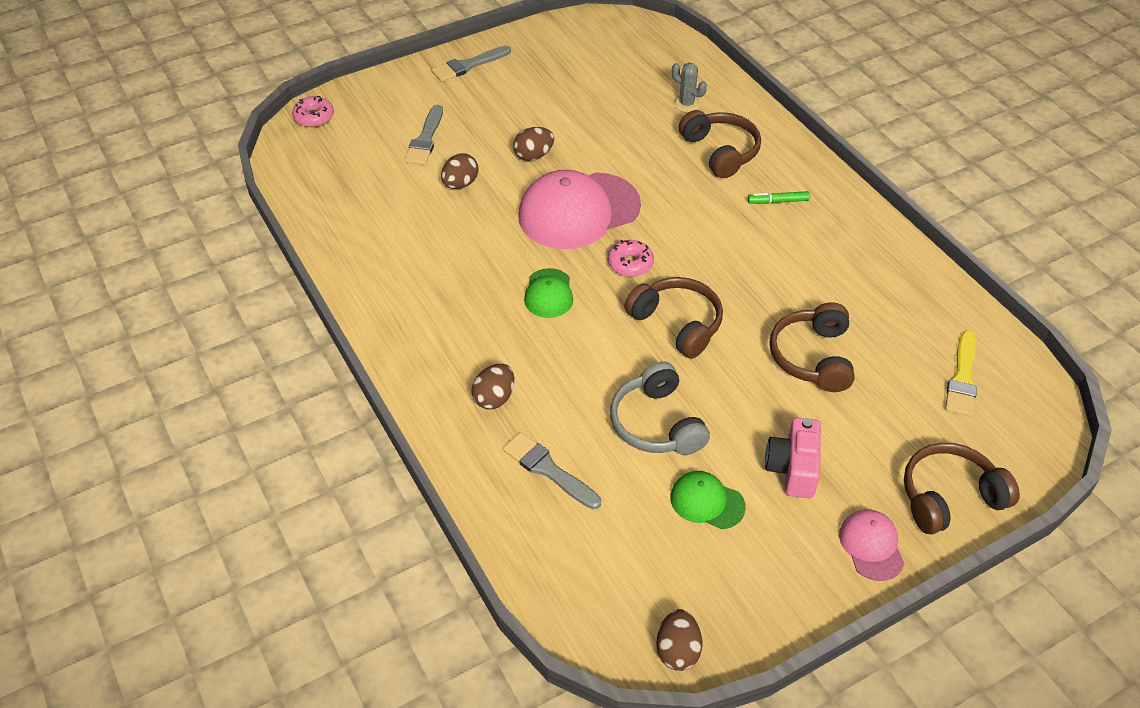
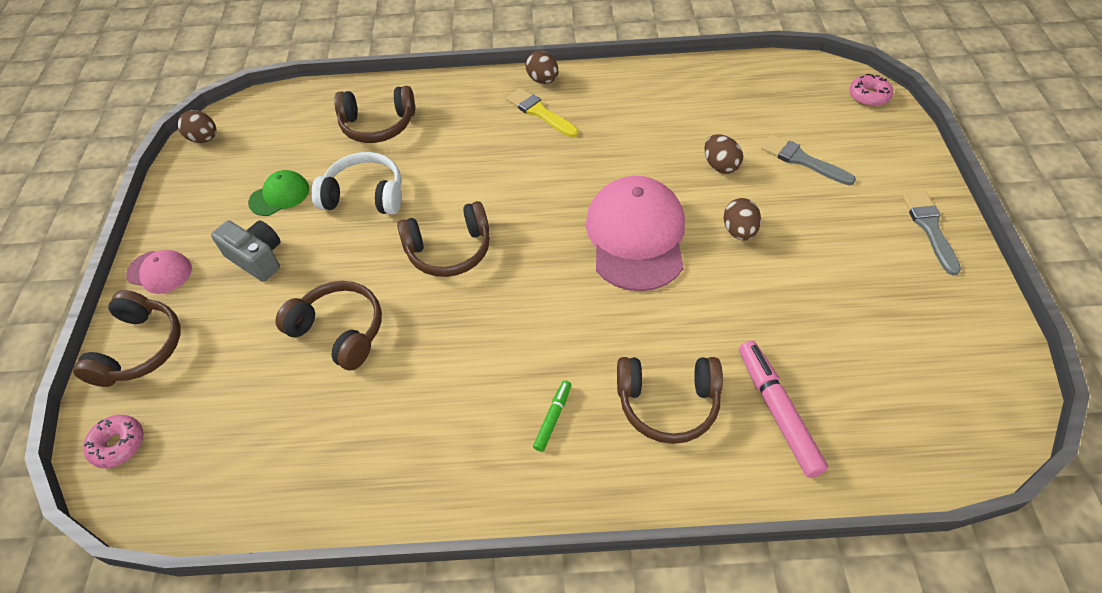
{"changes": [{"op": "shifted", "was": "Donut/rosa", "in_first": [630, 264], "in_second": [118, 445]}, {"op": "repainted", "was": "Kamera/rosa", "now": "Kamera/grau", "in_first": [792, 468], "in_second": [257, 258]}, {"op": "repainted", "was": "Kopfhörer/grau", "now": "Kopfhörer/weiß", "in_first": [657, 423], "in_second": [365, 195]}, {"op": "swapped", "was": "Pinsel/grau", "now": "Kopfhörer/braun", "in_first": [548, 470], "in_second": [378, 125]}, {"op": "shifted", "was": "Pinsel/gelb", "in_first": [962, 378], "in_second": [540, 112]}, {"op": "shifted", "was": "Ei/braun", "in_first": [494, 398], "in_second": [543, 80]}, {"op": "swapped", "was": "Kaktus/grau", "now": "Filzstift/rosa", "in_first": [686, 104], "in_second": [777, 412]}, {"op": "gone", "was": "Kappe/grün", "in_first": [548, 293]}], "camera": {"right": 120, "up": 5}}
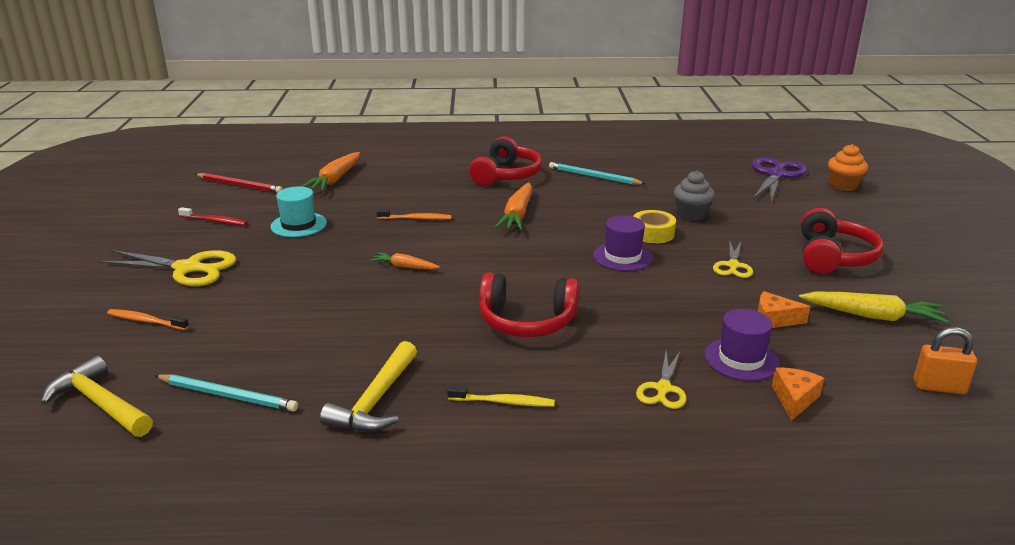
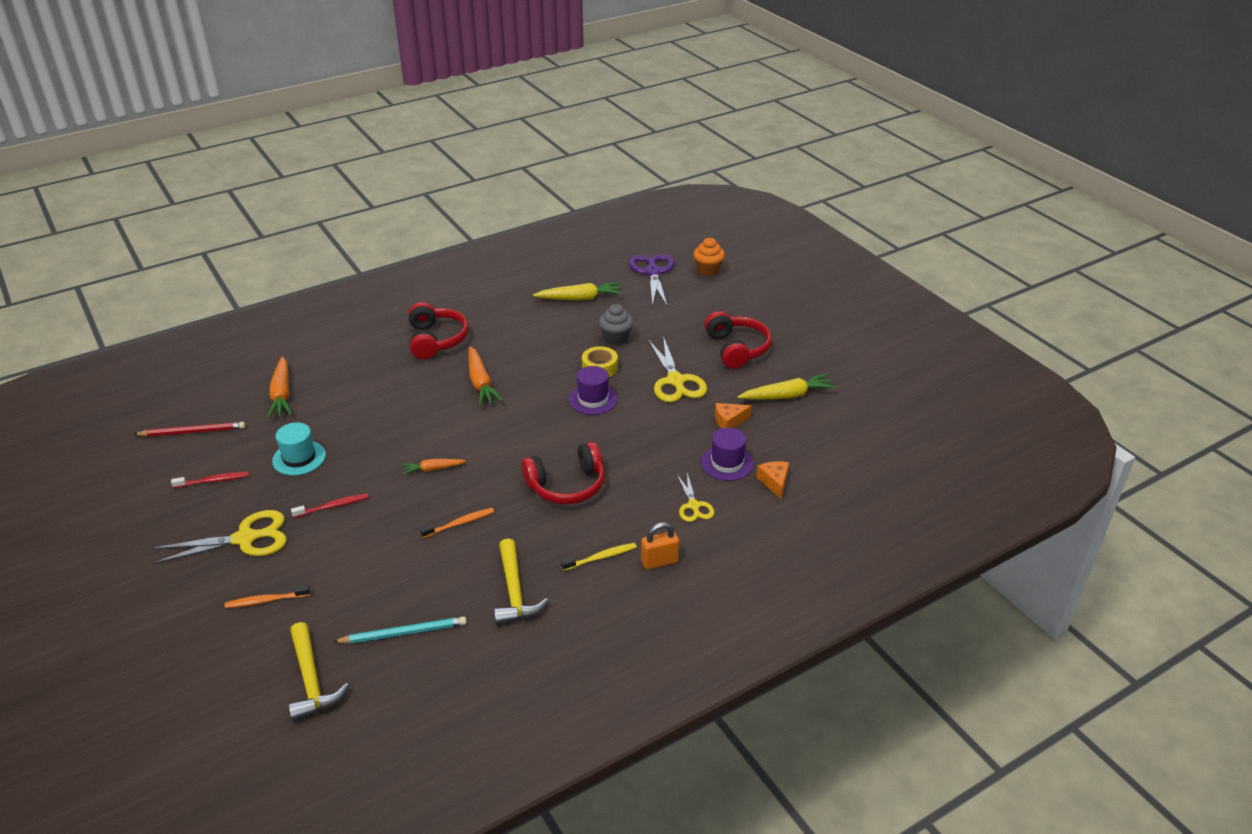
{"changes": [{"op": "rotated", "was": "Hammer/gelb", "in_first": [100, 404], "in_second": [311, 680], "clockwise": -120}, {"op": "new", "now": "Zahnbürste/rot", "in_second": [333, 506]}, {"op": "shifted", "was": "Zahnbürste/orange", "in_first": [416, 218], "in_second": [460, 523]}, {"op": "new", "now": "Karotte/gelb", "in_second": [580, 298]}, {"op": "shifted", "was": "Vorhängeschloss/orange", "in_first": [939, 387], "in_second": [659, 561]}, {"op": "scaled", "was": "Schere/gelb", "in_first": [733, 266], "in_second": [675, 381], "ratio": 1.72}, {"op": "gone", "was": "Bleistift/türkis", "in_first": [593, 176]}], "camera": {"right": -30, "up": 10}}
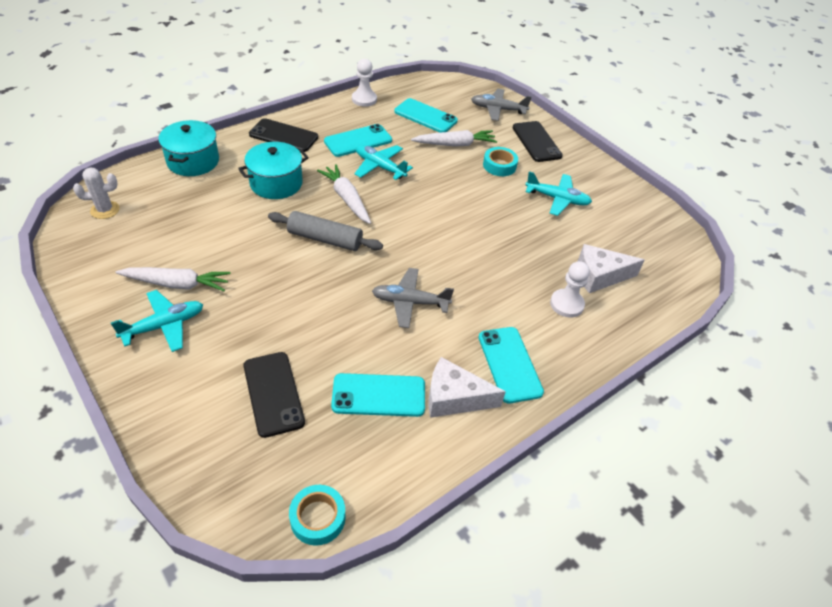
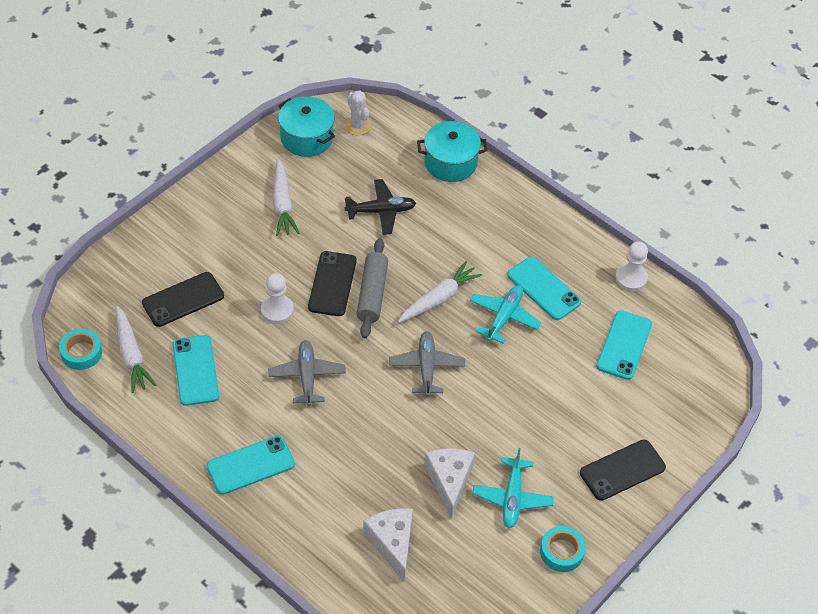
{"changes": [{"op": "shifted", "was": "Karotte/weiß", "in_first": [455, 144], "in_second": [131, 355]}, {"op": "shifted", "was": "Bauer/weiß", "in_first": [566, 304], "in_second": [277, 310]}, {"op": "shifted", "was": "Kochtopf/türkis", "in_first": [276, 183], "in_second": [306, 138]}, {"op": "shifted", "was": "Handy/schwarz", "in_first": [283, 136], "in_second": [332, 284]}, {"op": "new", "now": "Flugzeug/schwarz", "in_second": [381, 211]}, {"op": "shifted", "was": "Flugzeug/grau", "in_first": [498, 109], "in_second": [426, 367]}, {"op": "shifted", "was": "Käse/weiß", "in_first": [454, 398], "in_second": [449, 481]}, {"op": "shifted", "was": "Klebeband/türkis", "in_first": [499, 165], "in_second": [561, 552]}, {"op": "gone", "was": "Flugzeug/türkis", "in_first": [164, 326]}], "camera": {"right": 80, "up": 5}}
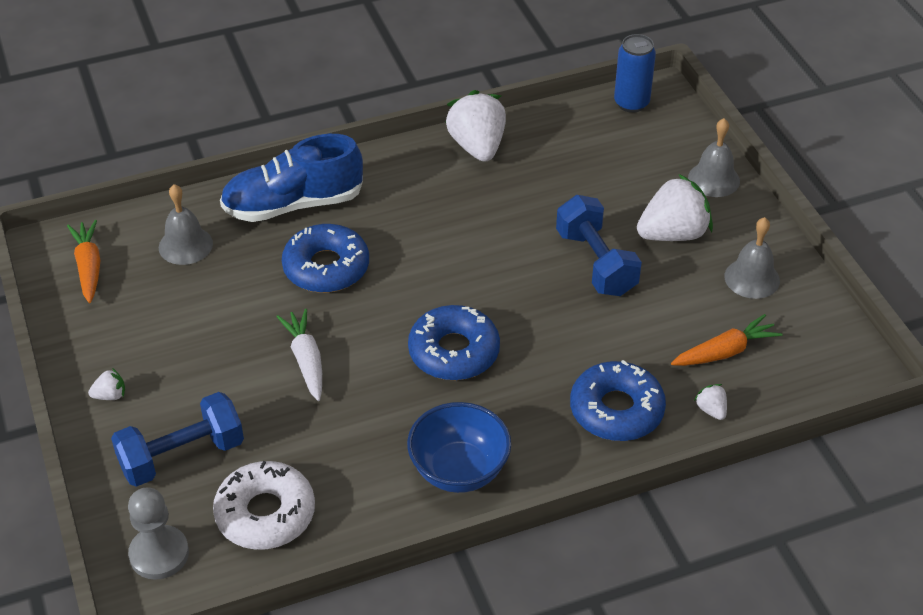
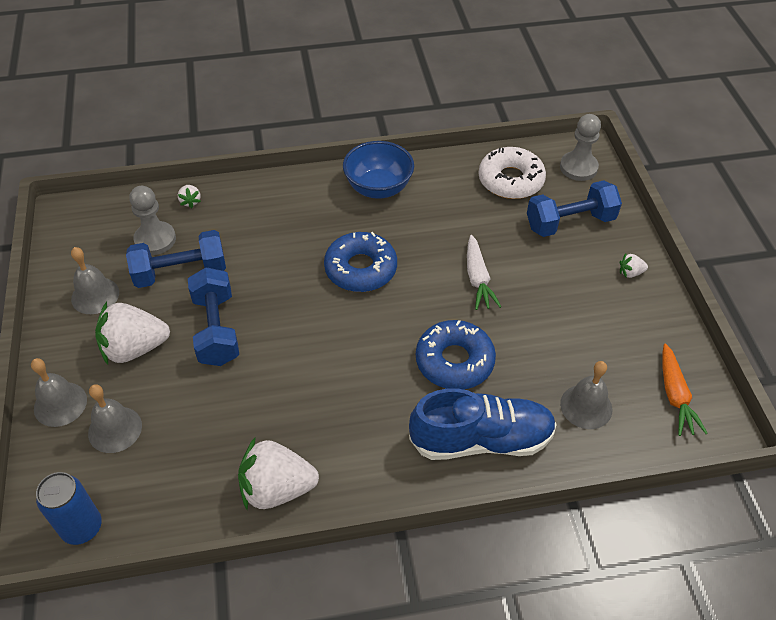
{"changes": [{"op": "new", "now": "Glocke/grau", "in_second": [115, 429]}, {"op": "new", "now": "Hantel/blau", "in_second": [181, 273]}, {"op": "swapped", "was": "Karotte/orange", "now": "Bauer/grau", "in_first": [725, 352], "in_second": [155, 239]}, {"op": "rotated", "was": "Erdbeere/weiß", "in_first": [477, 146], "in_second": [277, 488], "clockwise": 90}, {"op": "gone", "was": "Donut/blau", "in_first": [616, 410]}], "camera": {"right": -170, "up": 5}}
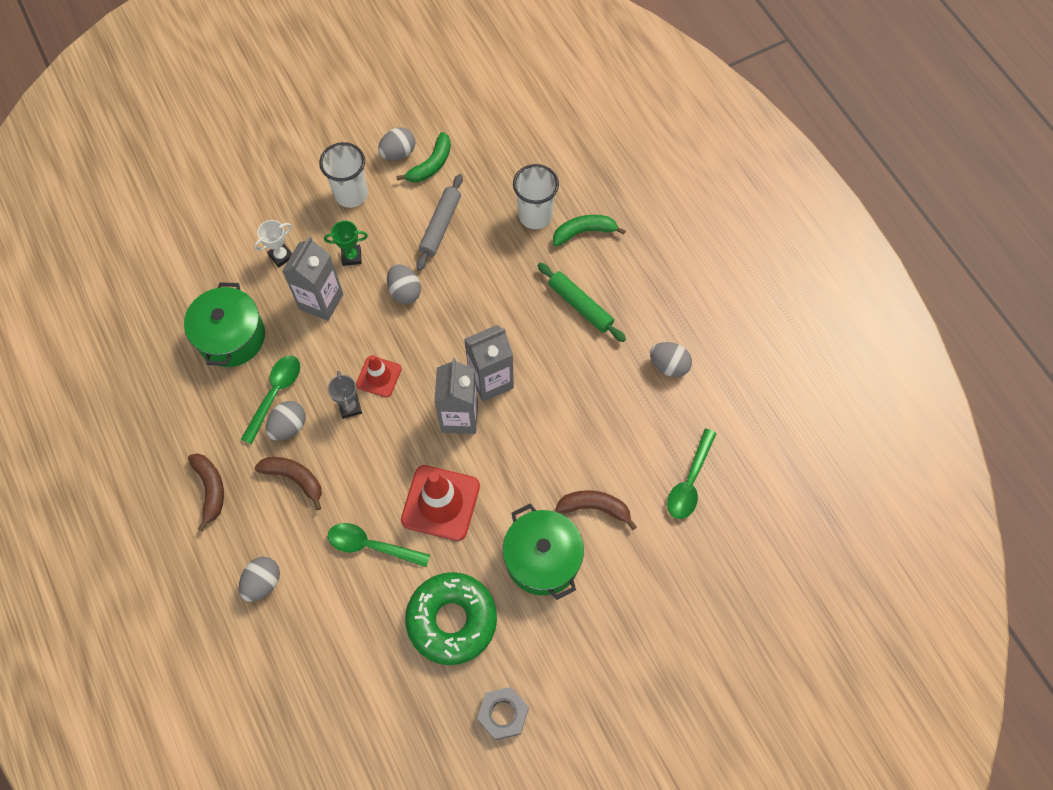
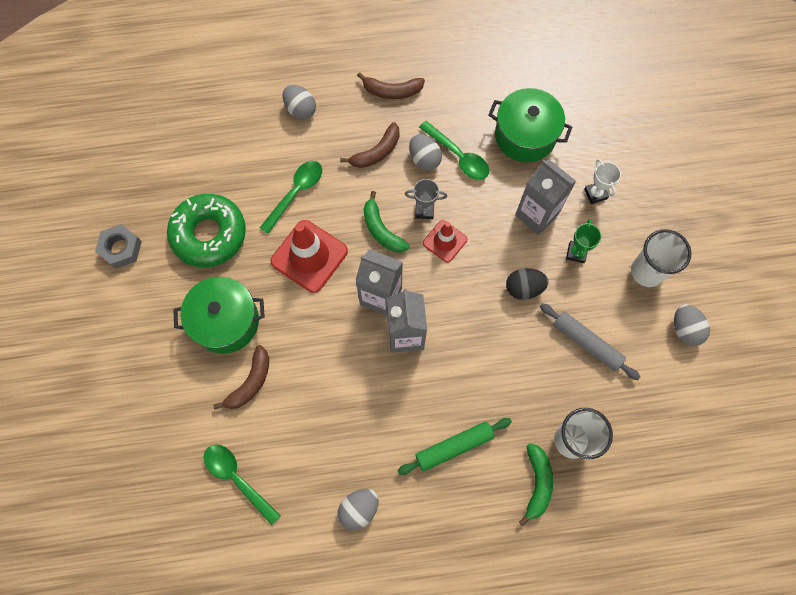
{"changes": [{"op": "shifted", "was": "Banane/grün", "in_first": [431, 165], "in_second": [381, 230]}, {"op": "repainted", "was": "Ei/grau", "now": "Ei/schwarz", "in_first": [405, 291], "in_second": [523, 288]}], "camera": {"right": 110, "up": 5}}
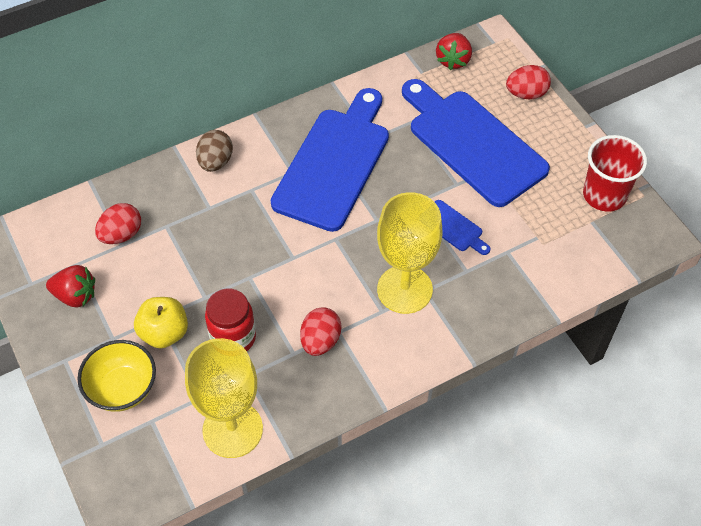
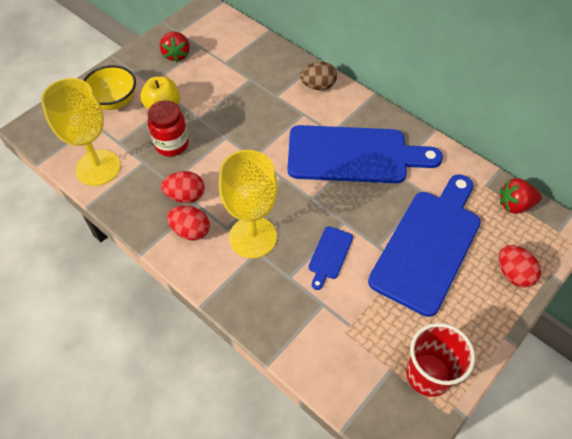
{"changes": [{"op": "shifted", "was": "Ei/rot", "in_first": [121, 234], "in_second": [191, 231]}], "camera": {"right": 70, "up": 0}}
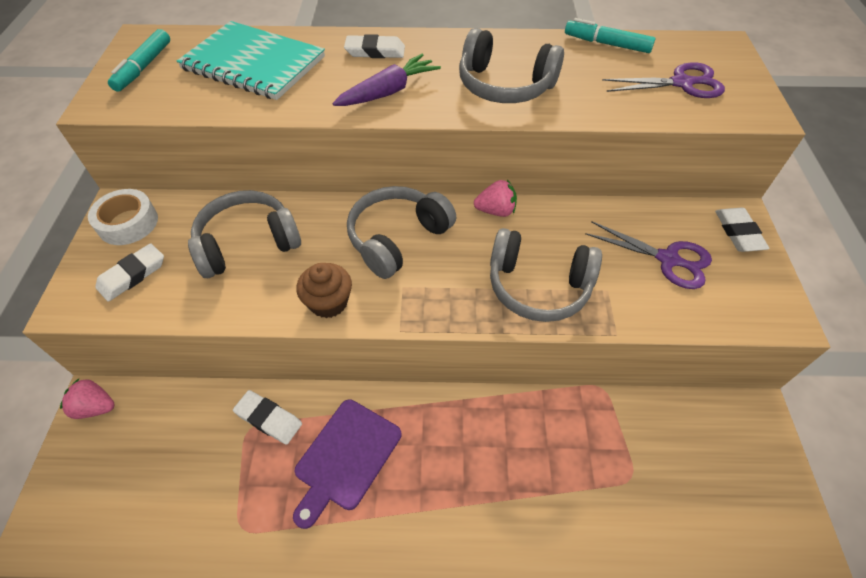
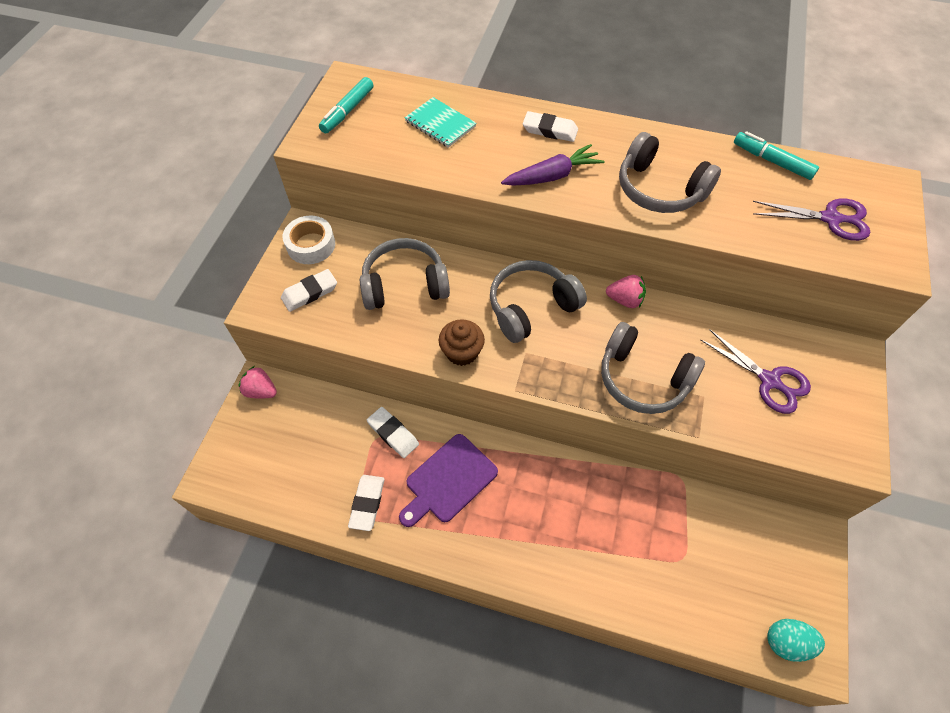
{"changes": [{"op": "shifted", "was": "Radiergummi/weiß", "in_first": [738, 232], "in_second": [367, 503]}, {"op": "scaled", "was": "Notizbuch/türkis", "in_first": [253, 63], "in_second": [440, 124], "ratio": 0.56}, {"op": "new", "now": "Ei/türkis", "in_second": [786, 642]}], "camera": {"right": 15, "up": 5}}
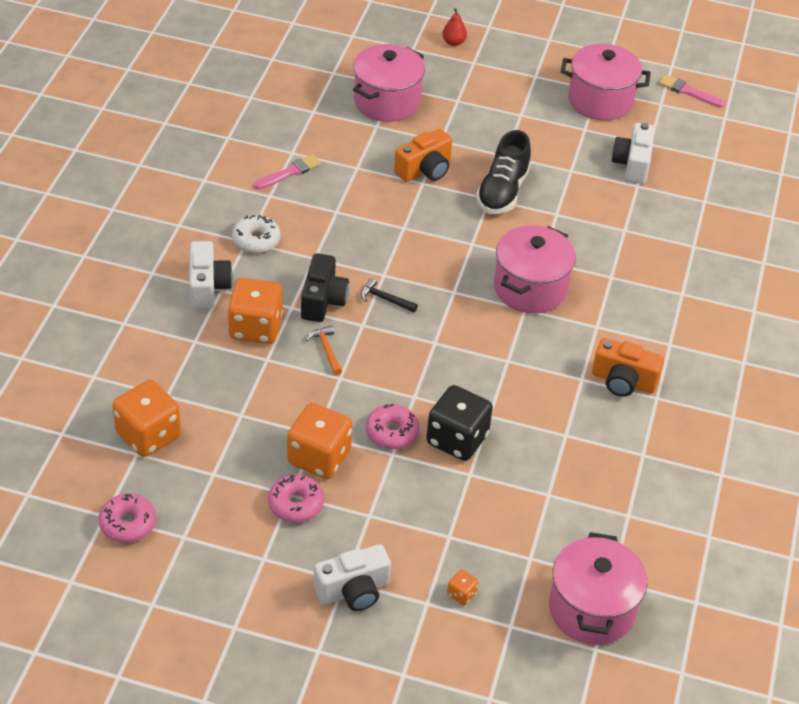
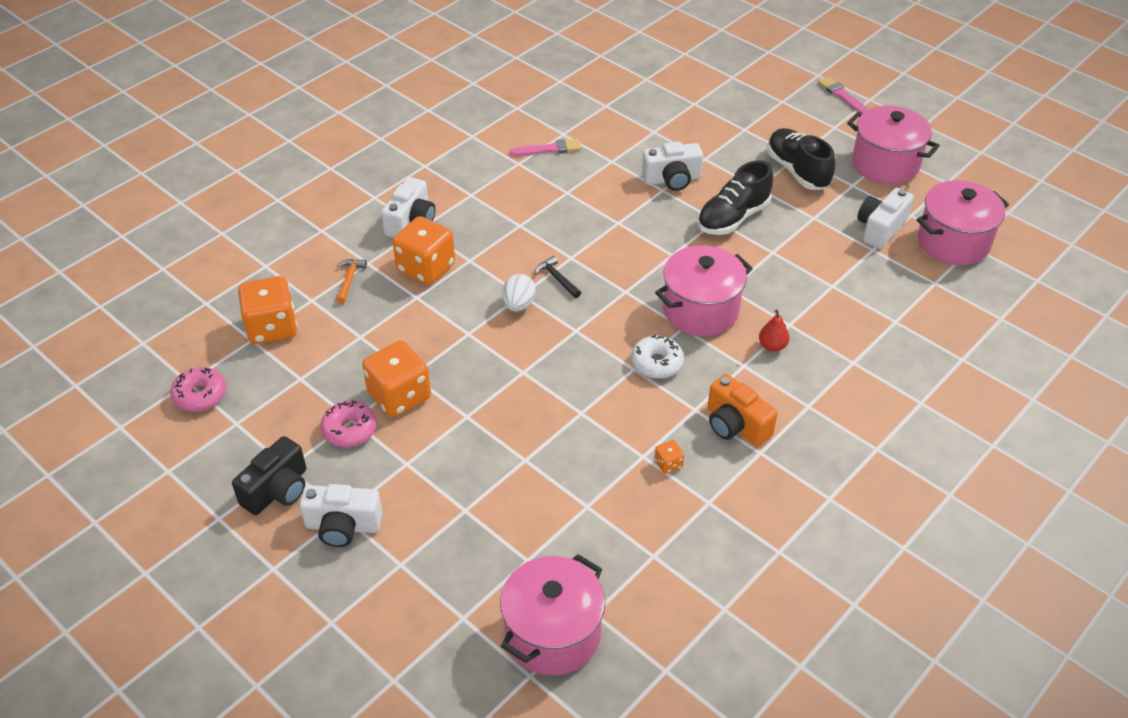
{"changes": [{"op": "shifted", "was": "Kamera/schwarz", "in_first": [323, 300], "in_second": [277, 490]}, {"op": "shifted", "was": "Hammer/orange", "in_first": [326, 350], "in_second": [349, 280]}, {"op": "new", "now": "Ei/weiß", "in_second": [518, 305]}, {"op": "shifted", "was": "Donut/weiß", "in_first": [256, 240], "in_second": [656, 363]}, {"op": "repainted", "was": "Kamera/orange", "now": "Kamera/weiß", "in_first": [425, 170], "in_second": [672, 179]}, {"op": "shifted", "was": "Spielwürfel/orange", "in_first": [461, 594], "in_second": [668, 464]}, {"op": "shifted", "was": "Birne/rot", "in_first": [453, 42], "in_second": [772, 346]}, {"op": "new", "now": "Schuh/schwarz", "in_second": [797, 171]}, {"op": "shifted", "was": "Pinsel/rosa", "in_first": [688, 91], "in_second": [842, 95]}, {"op": "shifted", "was": "Kochtopf/rosa", "in_first": [387, 102], "in_second": [953, 242]}, {"op": "gone", "was": "Donut/rosa", "in_first": [392, 432]}, {"op": "gone", "was": "Spielwürfel/schwarz", "in_first": [457, 439]}], "camera": {"right": 30, "up": 0}}
